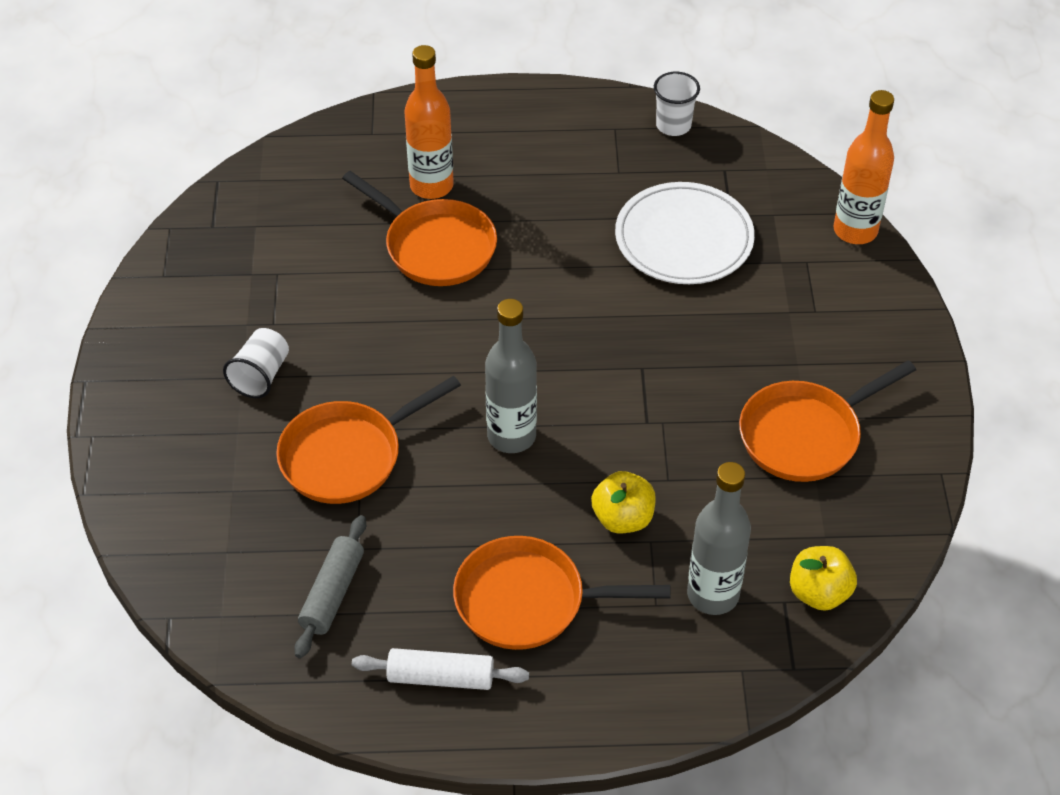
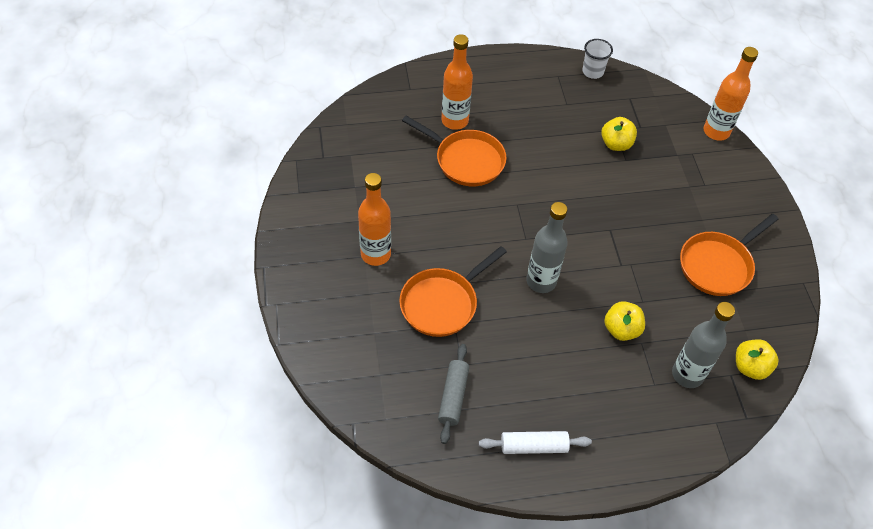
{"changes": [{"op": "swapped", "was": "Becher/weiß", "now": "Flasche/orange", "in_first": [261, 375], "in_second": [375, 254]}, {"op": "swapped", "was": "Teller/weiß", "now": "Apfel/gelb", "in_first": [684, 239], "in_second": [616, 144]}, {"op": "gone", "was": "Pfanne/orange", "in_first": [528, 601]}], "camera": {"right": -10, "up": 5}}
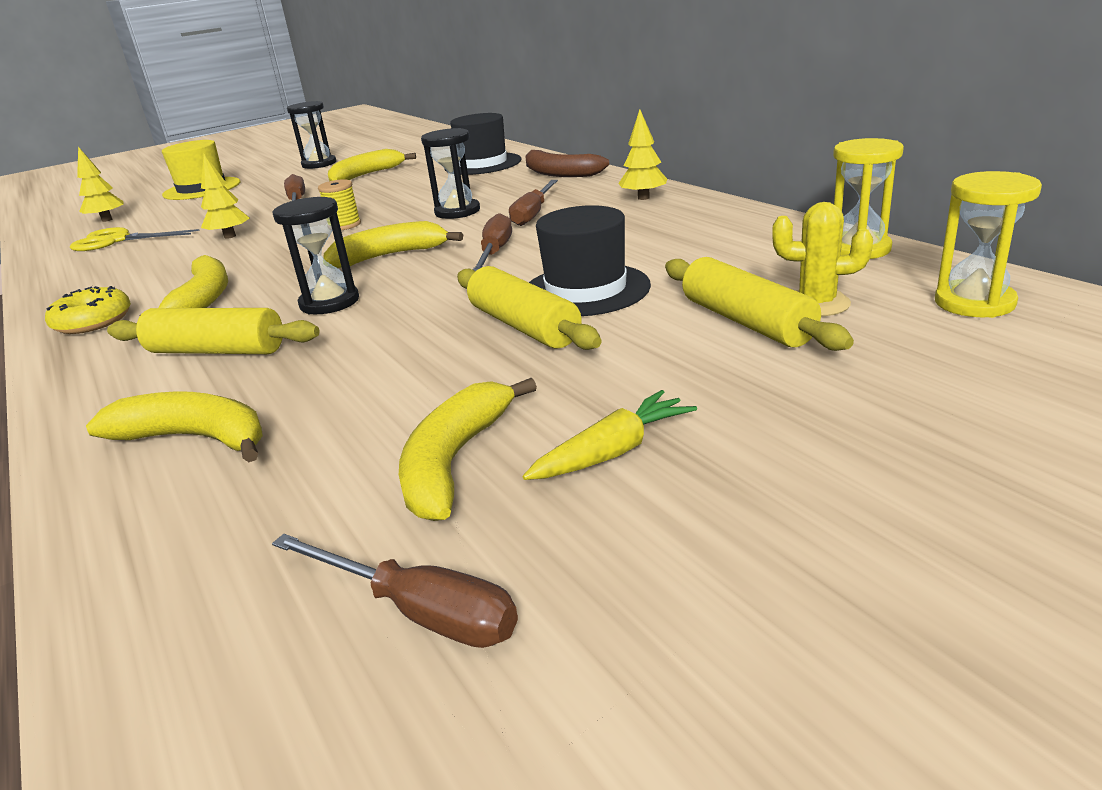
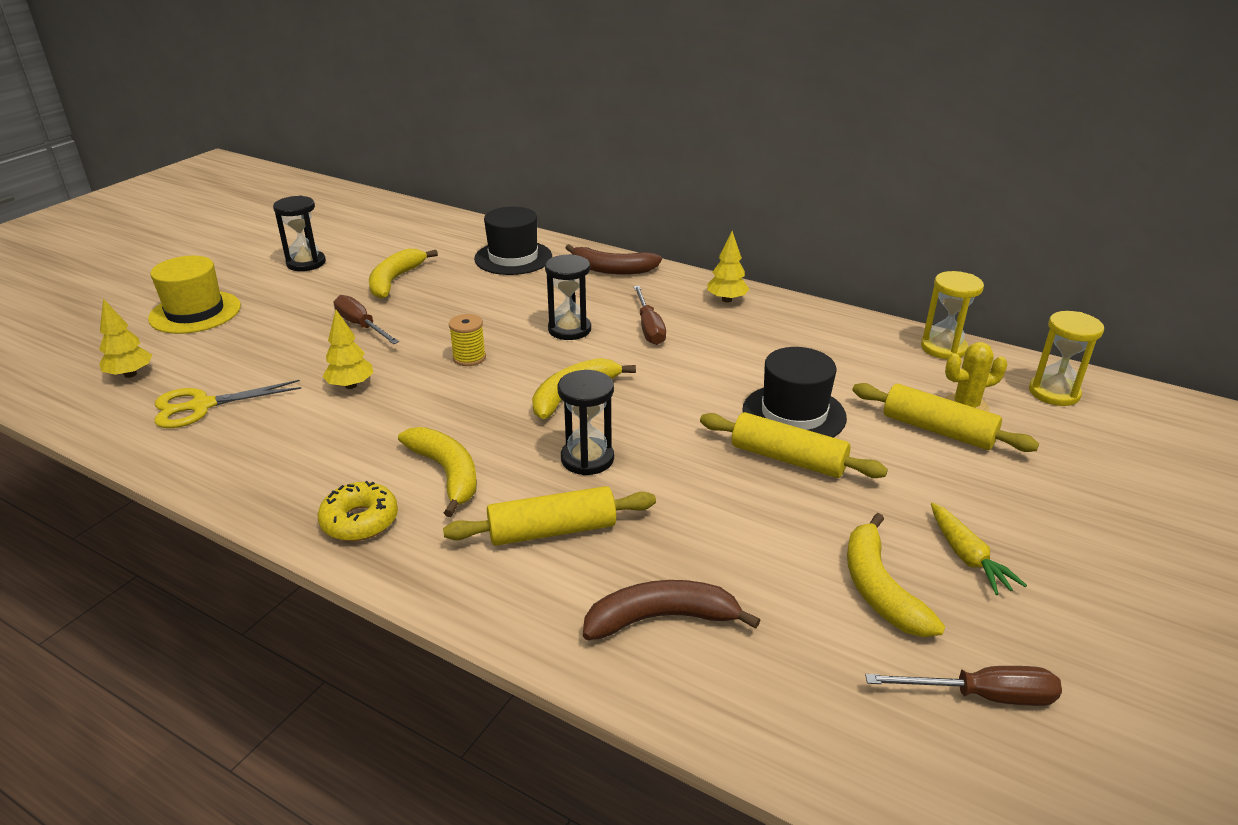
{"changes": [{"op": "repainted", "was": "Banane/gelb", "now": "Banane/braun", "in_first": [195, 438], "in_second": [661, 618]}, {"op": "rotated", "was": "Karotte/gelb", "in_first": [613, 452], "in_second": [967, 557], "clockwise": 135}, {"op": "gone", "was": "Schraubenzieher/braun", "in_first": [495, 253]}], "camera": {"right": -30, "up": 5}}
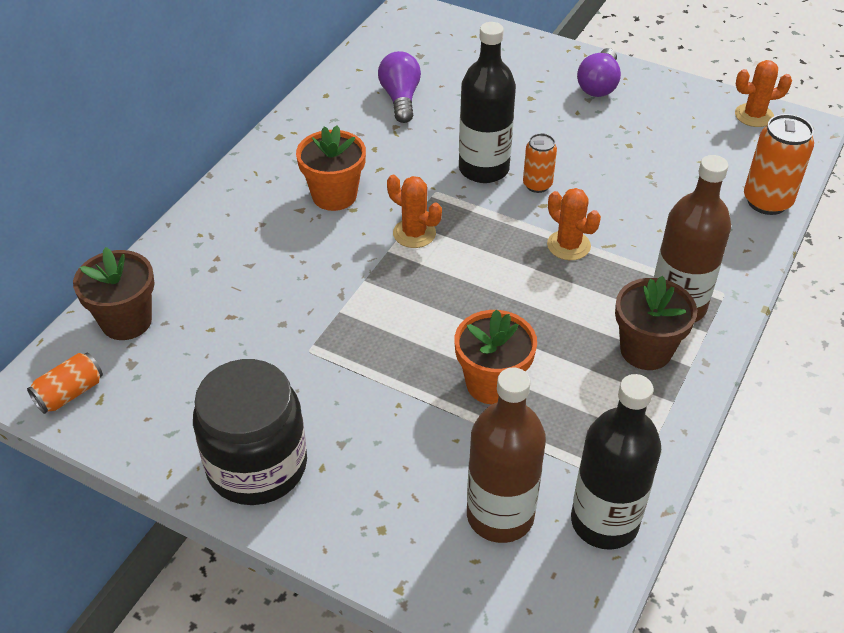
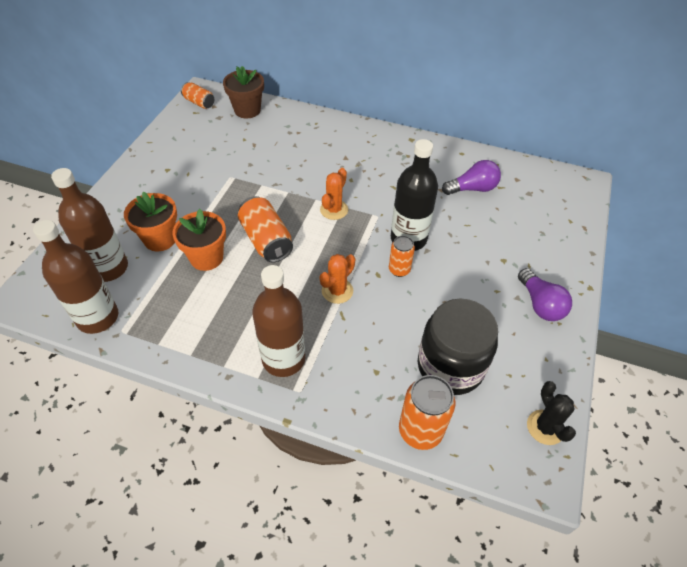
{"changes": [{"op": "repainted", "was": "Flasche/schwarz", "now": "Flasche/braun", "in_first": [604, 522], "in_second": [98, 317]}, {"op": "shifted", "was": "Blumentopf/orange", "in_first": [334, 195], "in_second": [160, 239]}, {"op": "new", "now": "Dose/orange", "in_second": [266, 240]}, {"op": "shifted", "was": "Einmachglas/schwarz", "in_first": [257, 465], "in_second": [450, 366]}, {"op": "rotated", "was": "Glühbirne/lila", "in_first": [599, 85], "in_second": [540, 304], "clockwise": -120}, {"op": "repainted", "was": "Kaktus/orange", "now": "Kaktus/schwarz", "in_first": [754, 115], "in_second": [545, 427]}, {"op": "gone", "was": "Blumentopf/braun", "in_first": [645, 350]}], "camera": {"right": 80, "up": 5}}
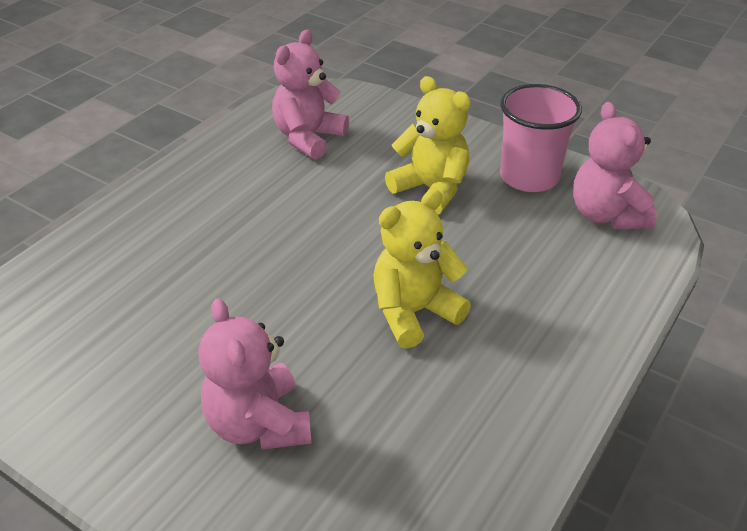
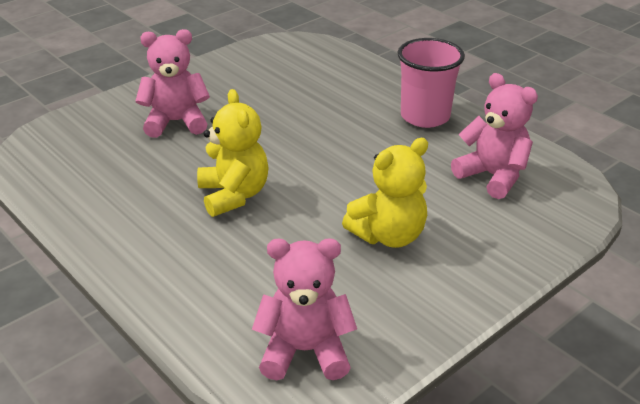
{"changes": [{"op": "shifted", "was": "Becher/rosa", "in_first": [529, 177], "in_second": [425, 116]}], "camera": {"right": 105, "up": -5}}
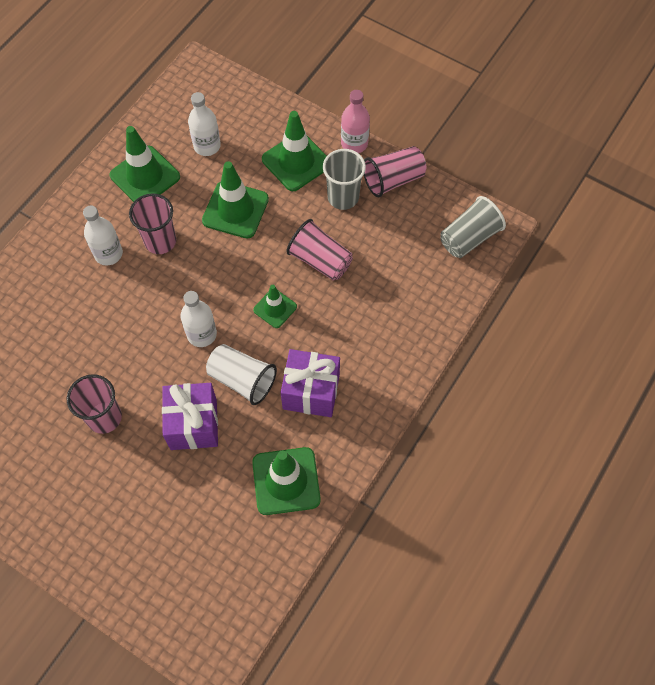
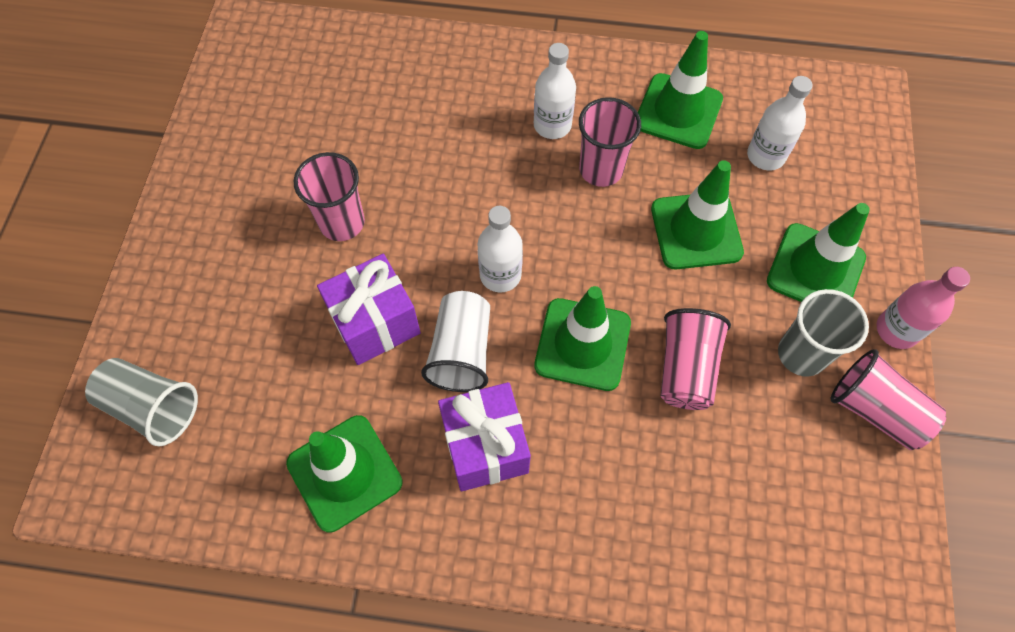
{"changes": [{"op": "shifted", "was": "Becher/grau", "in_first": [469, 238], "in_second": [152, 407]}, {"op": "scaled", "was": "Leitkegel/grün", "in_first": [275, 308], "in_second": [582, 344], "ratio": 1.72}], "camera": {"right": 65, "up": 0}}
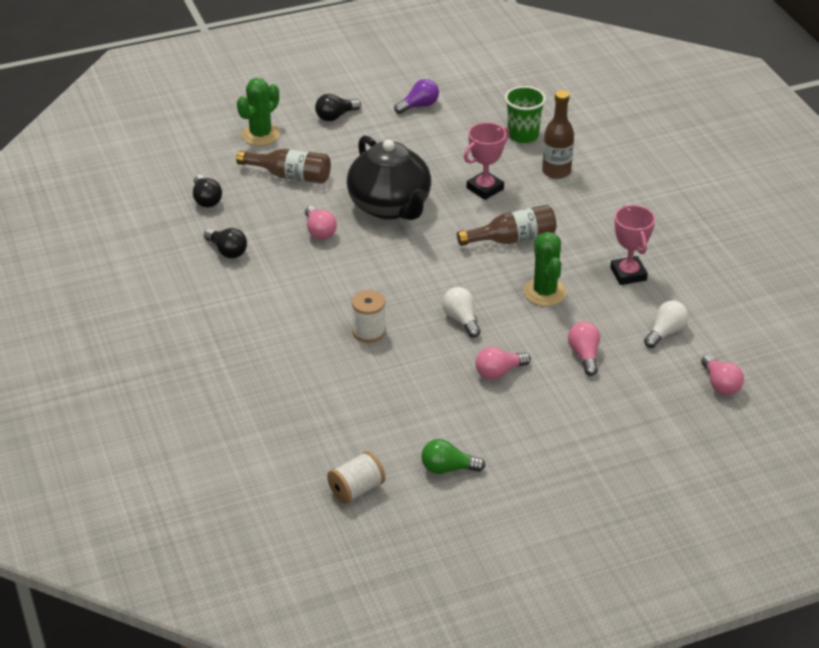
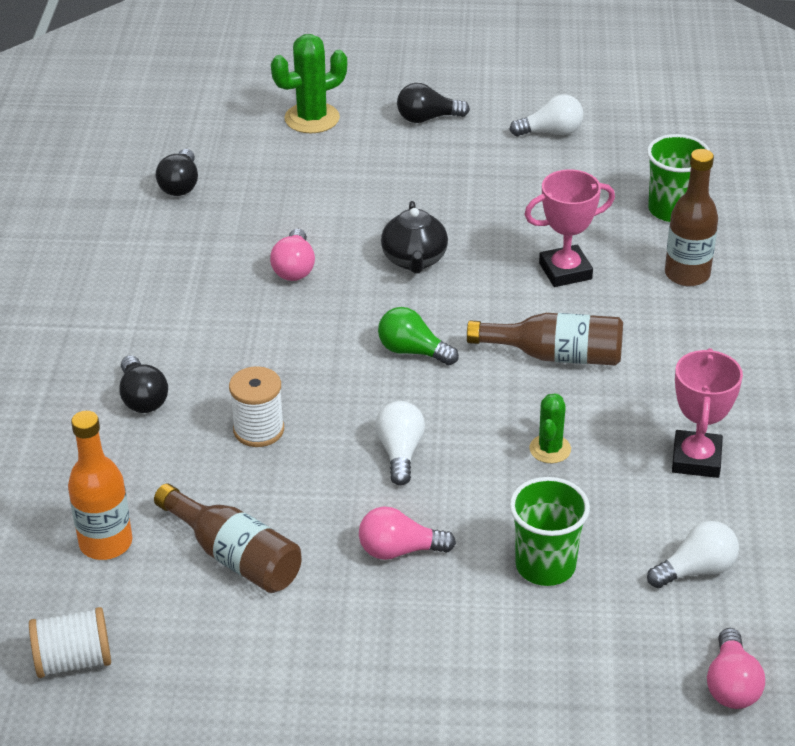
{"changes": [{"op": "new", "now": "Flasche/orange", "in_second": [106, 543]}, {"op": "shifted", "was": "Glühbirne/schwarz", "in_first": [227, 251], "in_second": [142, 398]}, {"op": "shifted", "was": "Flasche/braun", "in_first": [290, 176], "in_second": [235, 556]}, {"op": "shifted", "was": "Glühbirne/grün", "in_first": [448, 468], "in_second": [413, 351]}, {"op": "scaled", "was": "Teekanne/schwarz", "in_first": [390, 206], "in_second": [414, 260], "ratio": 0.53}, {"op": "repainted", "was": "Glühbirne/lila", "now": "Glühbirne/weiß", "in_first": [419, 106], "in_second": [551, 132]}, {"op": "swapped", "was": "Glühbirne/rosa", "now": "Becher/grün", "in_first": [584, 355], "in_second": [545, 565]}, {"op": "scaled", "was": "Kaktus/grün", "in_first": [545, 292], "in_second": [550, 449], "ratio": 0.6}], "camera": {"right": 25, "up": 0}}
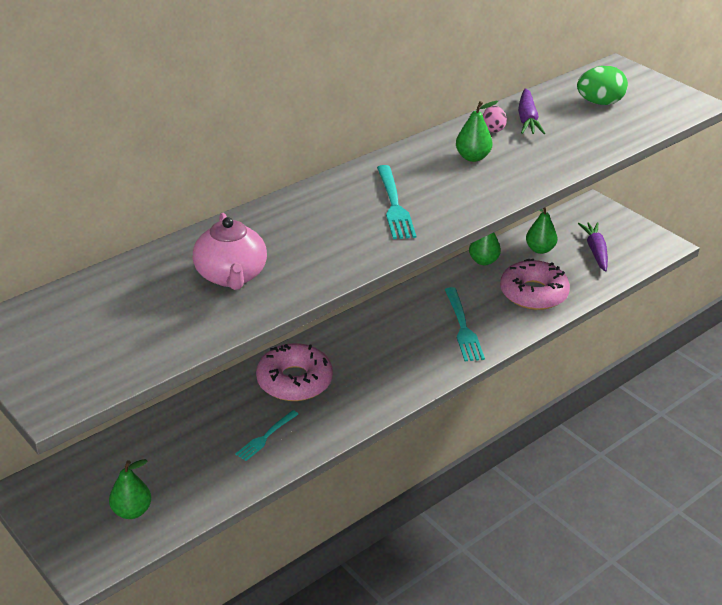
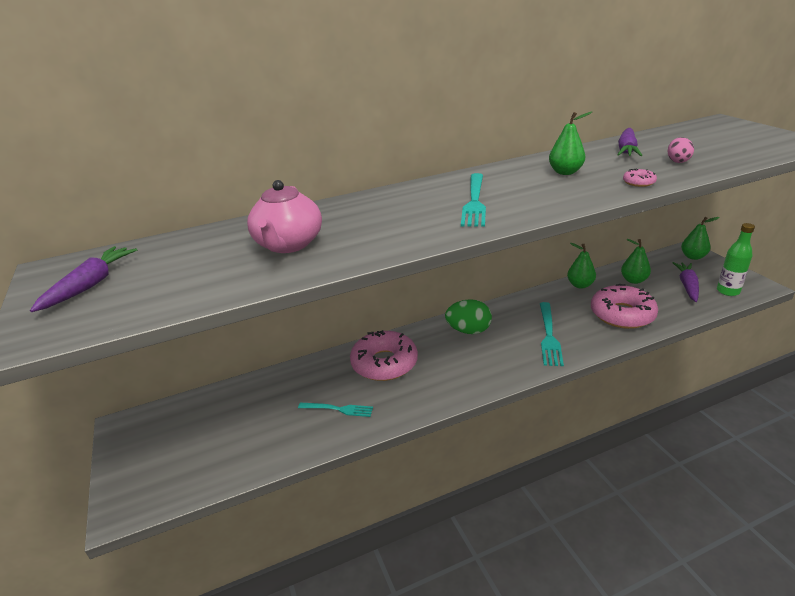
{"changes": [{"op": "new", "now": "Karotte/lila", "in_second": [90, 285]}, {"op": "rotated", "was": "Gabel/türkis", "in_first": [265, 437], "in_second": [338, 409], "clockwise": -135}, {"op": "shifted", "was": "Ei/grün", "in_first": [599, 103], "in_second": [468, 331]}, {"op": "new", "now": "Donut/rosa", "in_second": [638, 182]}, {"op": "shifted", "was": "Ei/rosa", "in_first": [493, 129], "in_second": [677, 161]}, {"op": "shifted", "was": "Birne/grün", "in_first": [132, 511], "in_second": [693, 257]}, {"op": "new", "now": "Flasche/grün", "in_second": [728, 291]}], "camera": {"right": 20, "up": -5}}
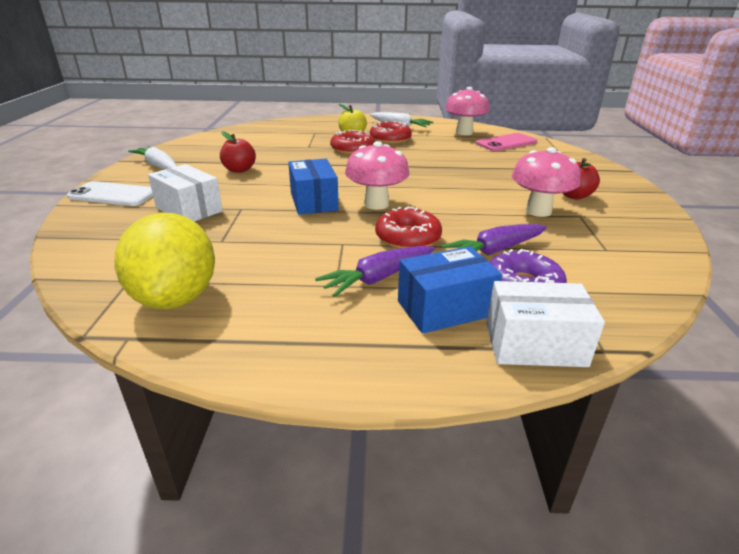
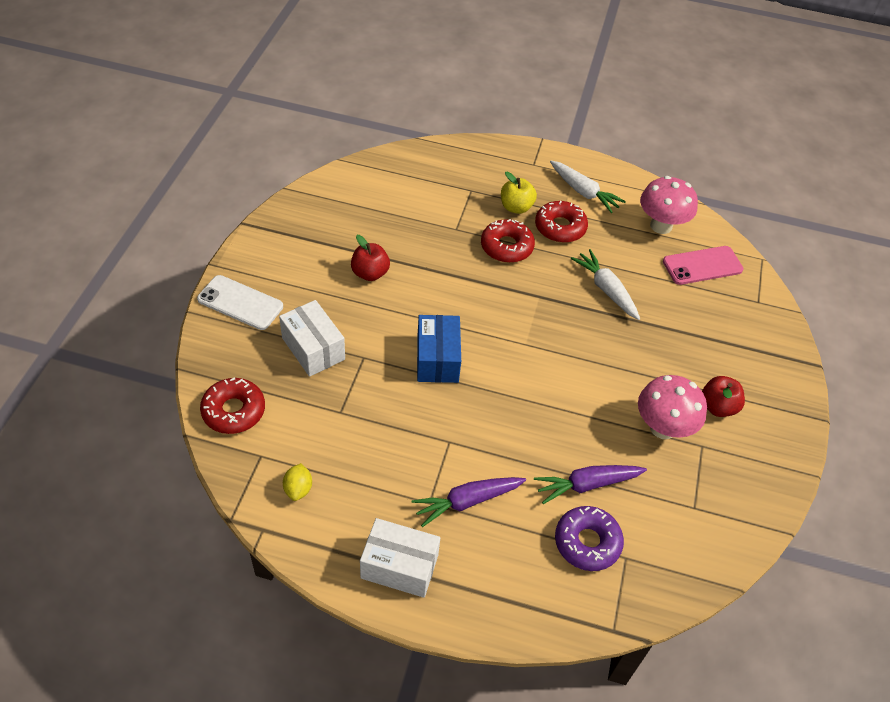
{"changes": [{"op": "shifted", "was": "Donut/rot", "in_first": [408, 238], "in_second": [234, 411]}, {"op": "scaled", "was": "Zitrone/gelb", "in_first": [176, 297], "in_second": [298, 489], "ratio": 0.4}, {"op": "shifted", "was": "Schachtel/weiß", "in_first": [535, 344], "in_second": [399, 566]}, {"op": "shifted", "was": "Karotte/weiß", "in_first": [158, 166], "in_second": [606, 289]}, {"op": "gone", "was": "Pilz/rosa", "in_first": [376, 204]}, {"op": "gone", "was": "Schachtel/blau", "in_first": [444, 308]}], "camera": {"right": 10, "up": 20}}
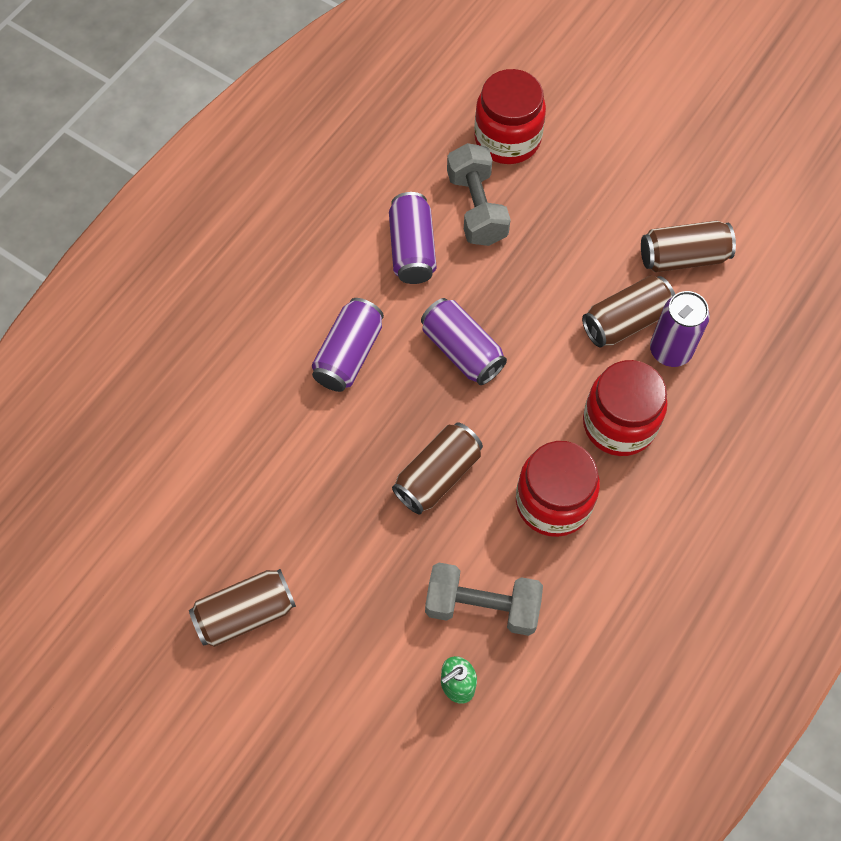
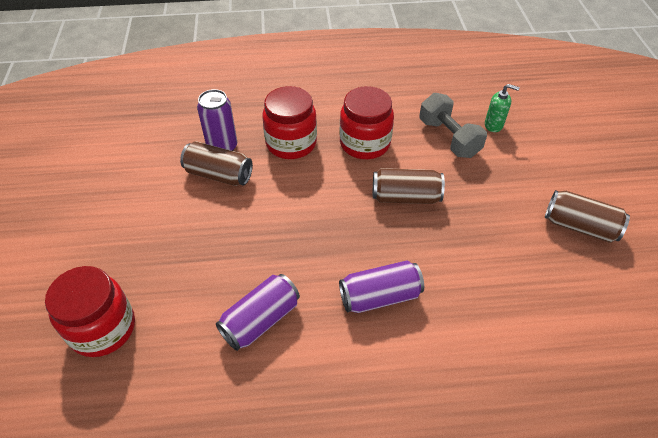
{"changes": [{"op": "gone", "was": "Dose/lila", "in_first": [462, 350]}, {"op": "gone", "was": "Hantel/grau", "in_first": [477, 208]}, {"op": "gone", "was": "Dose/braun", "in_first": [683, 257]}], "camera": {"right": -130, "up": -15}}
